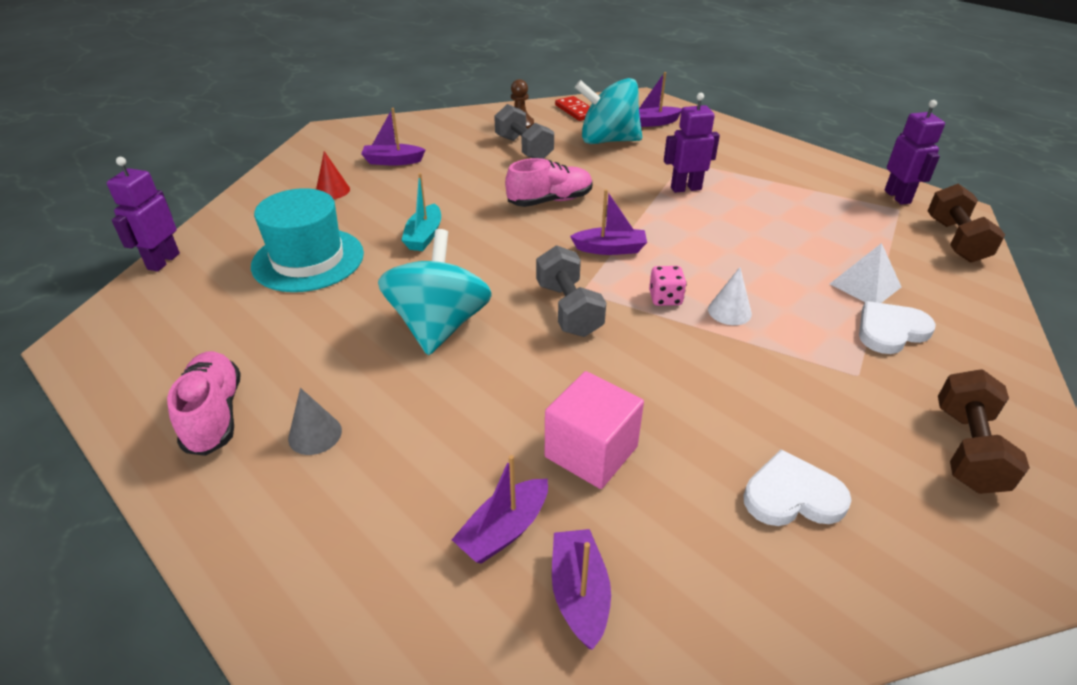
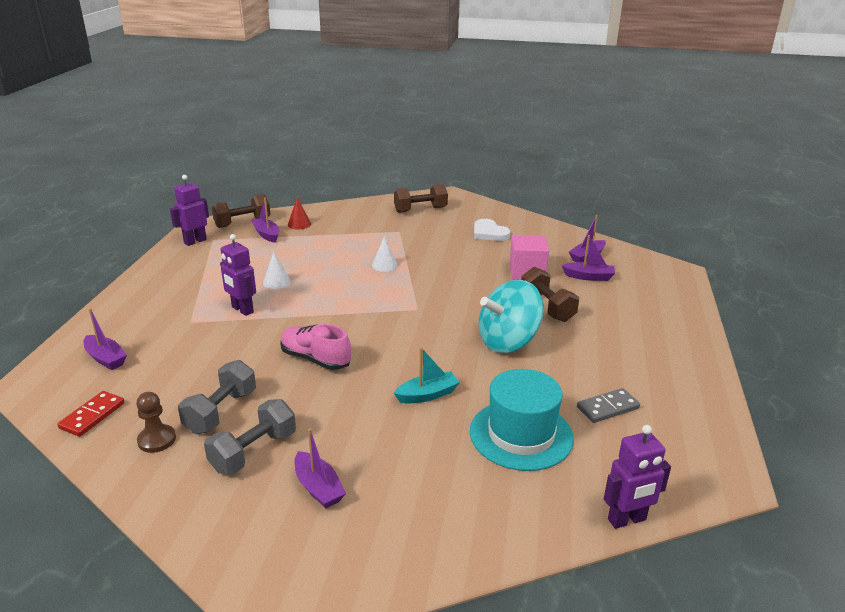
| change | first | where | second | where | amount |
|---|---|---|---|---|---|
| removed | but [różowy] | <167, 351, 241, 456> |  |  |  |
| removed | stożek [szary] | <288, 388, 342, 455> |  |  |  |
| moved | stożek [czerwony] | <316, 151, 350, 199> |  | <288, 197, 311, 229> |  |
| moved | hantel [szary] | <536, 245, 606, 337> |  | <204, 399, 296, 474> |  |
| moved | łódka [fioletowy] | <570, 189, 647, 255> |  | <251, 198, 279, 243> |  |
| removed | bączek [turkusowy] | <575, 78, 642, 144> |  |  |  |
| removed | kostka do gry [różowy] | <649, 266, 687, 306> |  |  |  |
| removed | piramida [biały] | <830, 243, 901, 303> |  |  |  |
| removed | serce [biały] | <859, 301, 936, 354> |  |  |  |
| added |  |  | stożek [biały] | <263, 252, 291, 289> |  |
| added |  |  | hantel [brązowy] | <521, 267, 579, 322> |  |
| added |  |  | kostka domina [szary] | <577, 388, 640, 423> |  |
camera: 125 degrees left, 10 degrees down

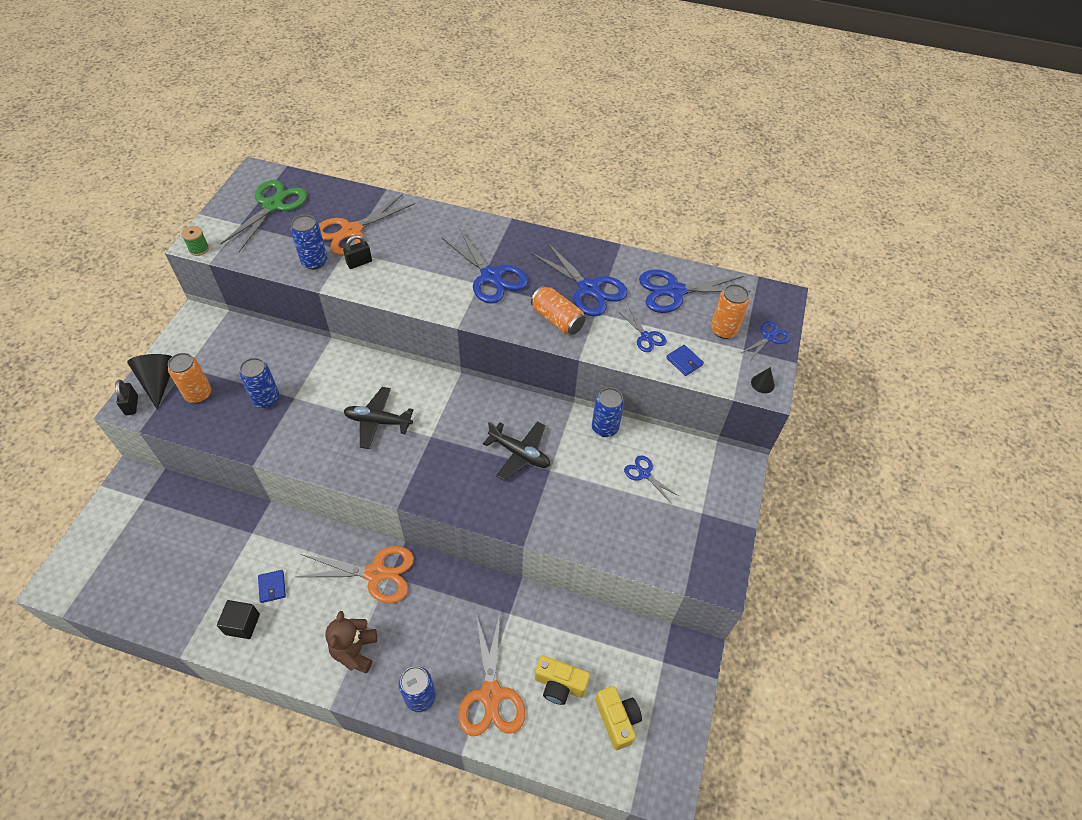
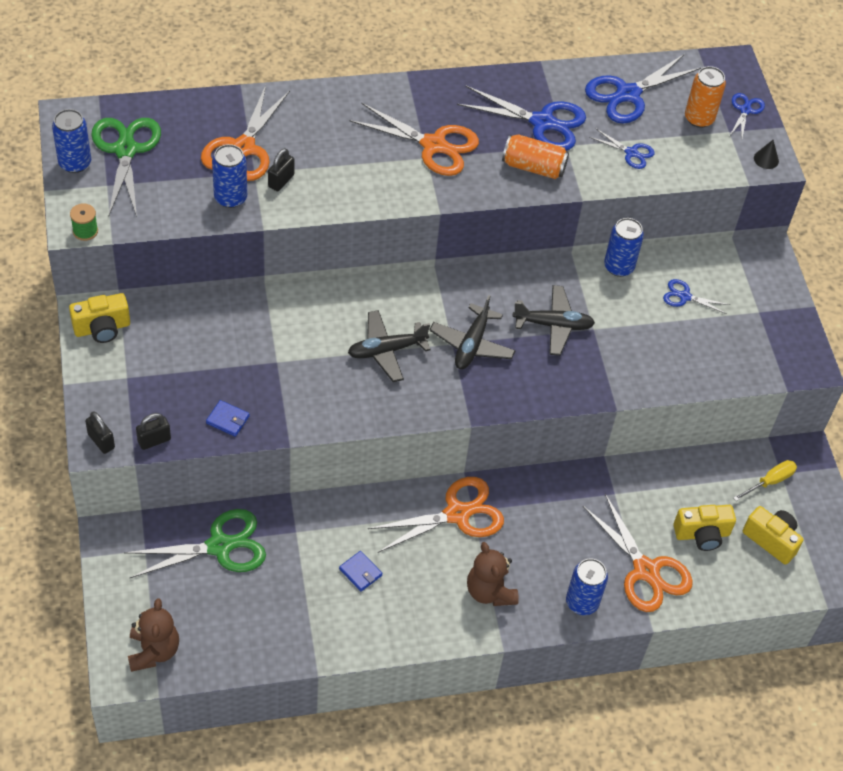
| change | first | where | second | where | amount |
|---|---|---|---|---|---|
| removed | stożek [czarny] | <127, 354, 172, 410> |  |  |  |
| removed | puszka [pomarańczowy] | <168, 353, 211, 403> |  |  |  |
| removed | sześcian [czarny] | <217, 600, 260, 639> |  |  |  |
| moved | puszka [niebieski] | <239, 358, 279, 408> |  | <52, 109, 91, 173> |  |
| recoloured | nożyczki [niebieski] | <442, 228, 528, 304> | nożyczki [pomarańczowy] | <349, 102, 479, 176> |  |
| moved | portfel [niebieski] | <666, 345, 704, 376> |  | <206, 400, 250, 437> |  |
| added |  |  | aparat fotograficzny [żółty] | <69, 293, 130, 343> |  |
| added |  |  | nożyczki [zielony] | <124, 509, 266, 578> |  |
| added |  |  | miś [brązowy] | <128, 598, 179, 672> |  |
| added |  |  | kłódka [czarny] | <136, 413, 171, 450> |  |
| added |  |  | samolot [czarny] | <429, 295, 516, 369> |  |
| added |  |  | śrubokręt [żółty] | <733, 460, 797, 501> |  |
camera: 30 degrees left, 0 degrees up

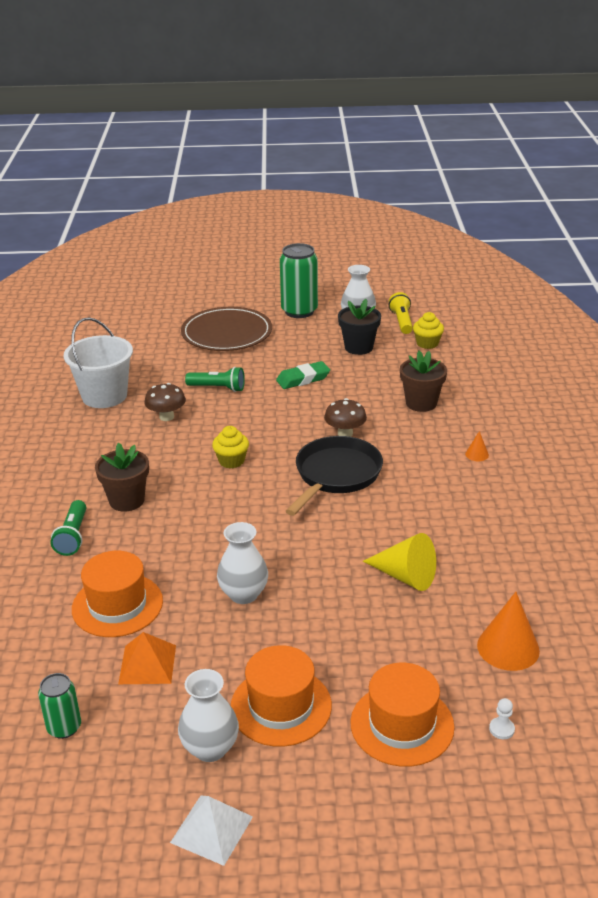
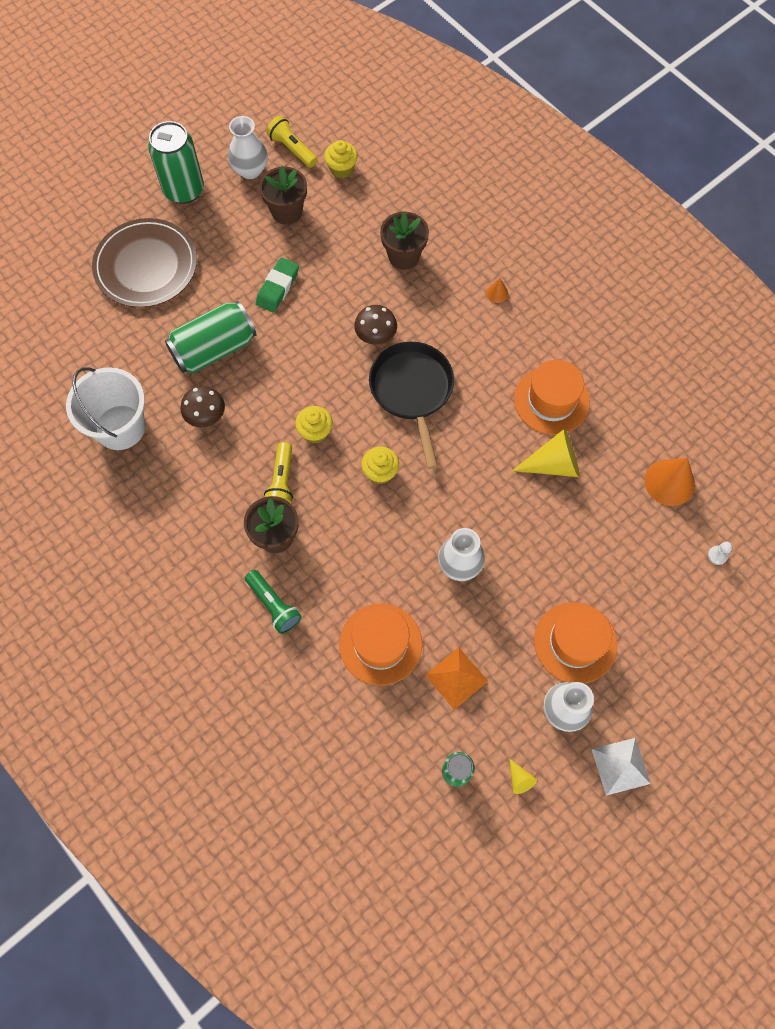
| change | first | where | second | where | amount |
|---|---|---|---|---|---|
| replaced | latarka [zielony] | <185, 367, 245, 392> | puszka [zielony] | <165, 301, 256, 373> |  |
| recoloured | doniczka [czarny] | <338, 299, 381, 355> | doniczka [brązowy] | <259, 166, 307, 225> |  |
| moved | kapelusz [pomarańczowy] | <350, 663, 455, 767> |  | <514, 360, 590, 435> |  |
| added |  |  | latarka [żółty] | <264, 442, 293, 503> |  |
| added |  |  | muffinka [żółty] | <361, 447, 399, 484> |  |
| added |  |  | stożek [żółty] | <509, 759, 537, 794> |  |
camera: 40 degrees left, 35 degrees up

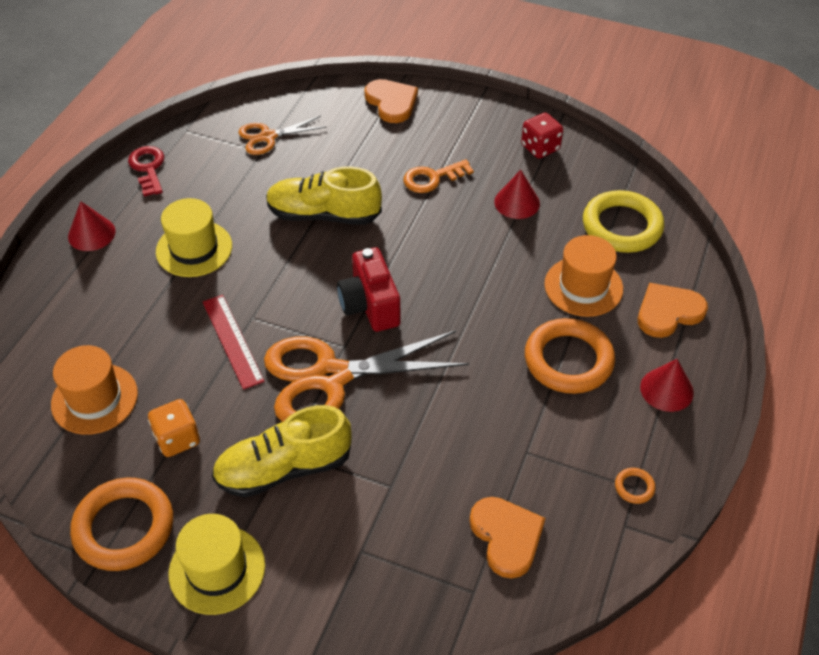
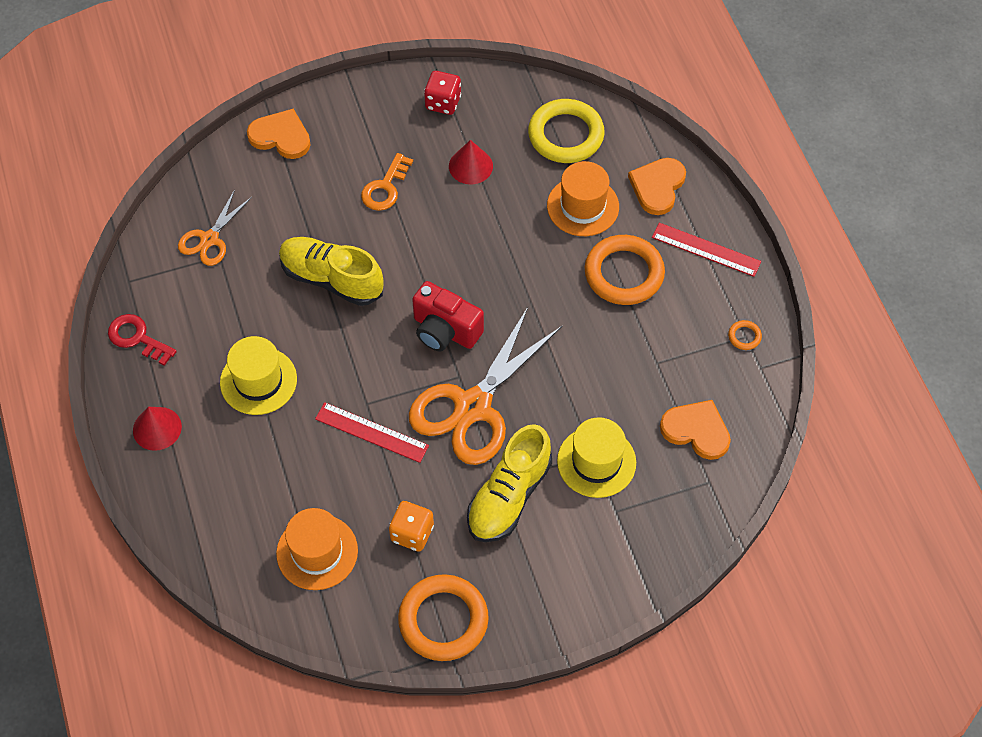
| change | first | where | second | where | amount |
|---|---|---|---|---|---|
| moved | kapelusz [żółty] | <168, 514, 265, 615> |  | <557, 417, 636, 498> |  |
| turned | but [żółty] | <266, 167, 382, 225> |  | <279, 237, 384, 306> | 60 degrees clockwise |
| replaced | stożek [czerwony] | <640, 359, 694, 412> | linijka [czerwony] | <652, 223, 761, 277> |  |
camera: 40 degrees left, 10 degrees up

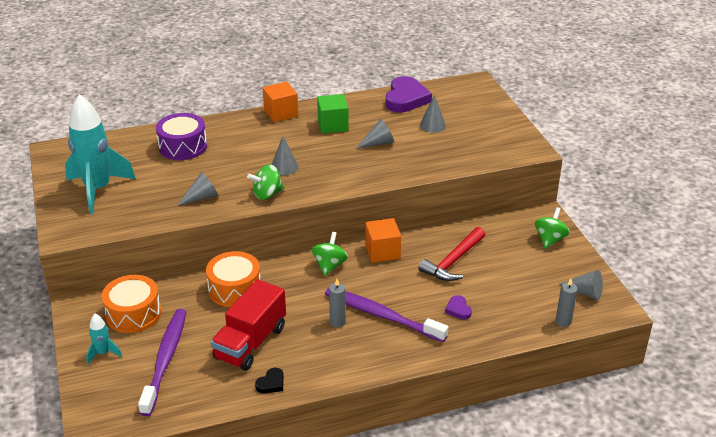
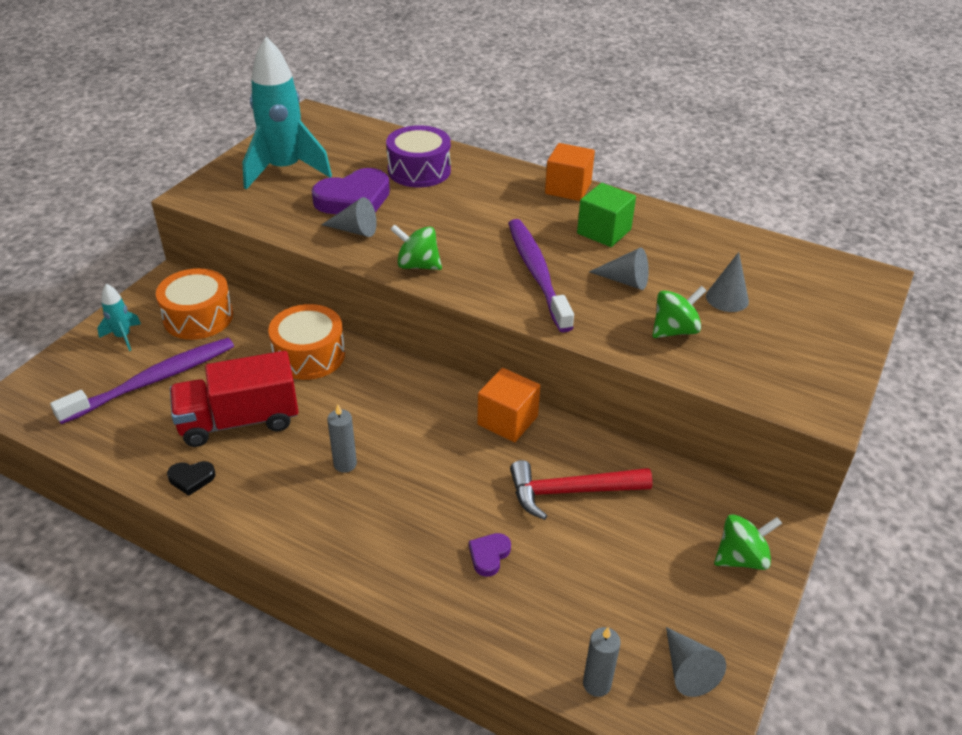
| change | first | where | second | where | amount |
|---|---|---|---|---|---|
| removed | stożek [szary] | <272, 136, 299, 175> |  |  |  |
| moved | bączek [zielony] | <312, 232, 348, 276> |  | <652, 286, 706, 338> |  |
| moved | szczoteczka do zębów [fioletowy] | <325, 288, 449, 342> |  | <508, 219, 574, 333> |  |
| moved | serce [fioletowy] | <386, 76, 432, 112> |  | <312, 168, 390, 214> |  |
camera: 45 degrees right, 5 degrees up

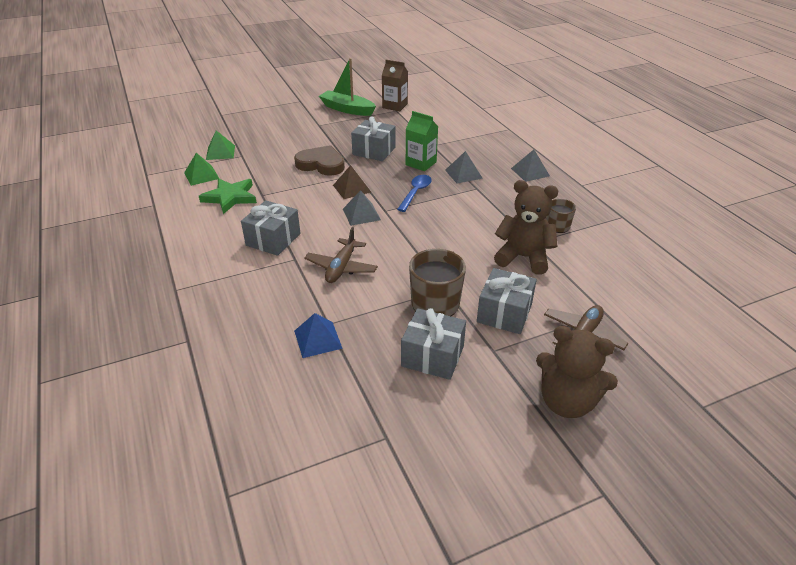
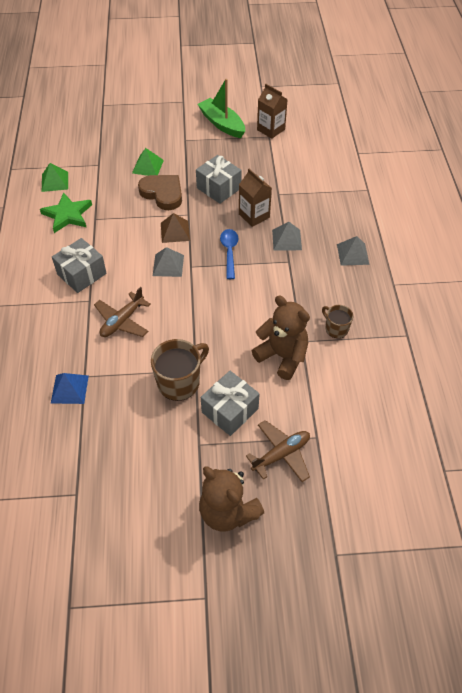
| change | first | where | second | where | amount |
|---|---|---|---|---|---|
| moved | piramida [zielony] | <206, 130, 235, 160> |  | <132, 148, 164, 176> |  |
| turned | łyżka [niebieski] | <397, 175, 432, 212> |  | <220, 229, 239, 279> | 45 degrees counterclockwise |
| removed | prezent [szary] | <401, 308, 466, 380> |  |  |  |
| recoloured | karton mleka [zielony] | <406, 111, 438, 171> | karton mleka [brązowy] | <239, 169, 272, 227> |  |
camera: 20 degrees right, 15 degrees up

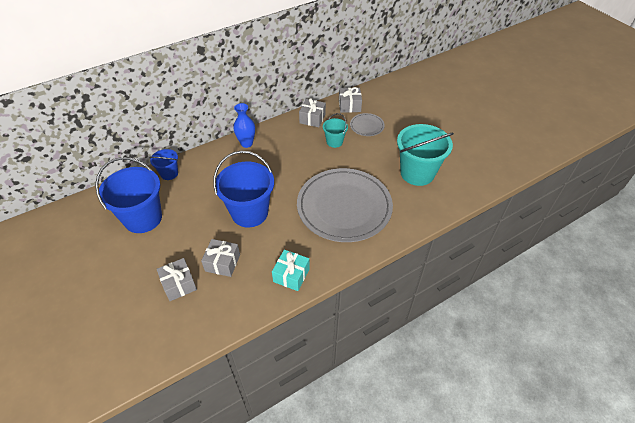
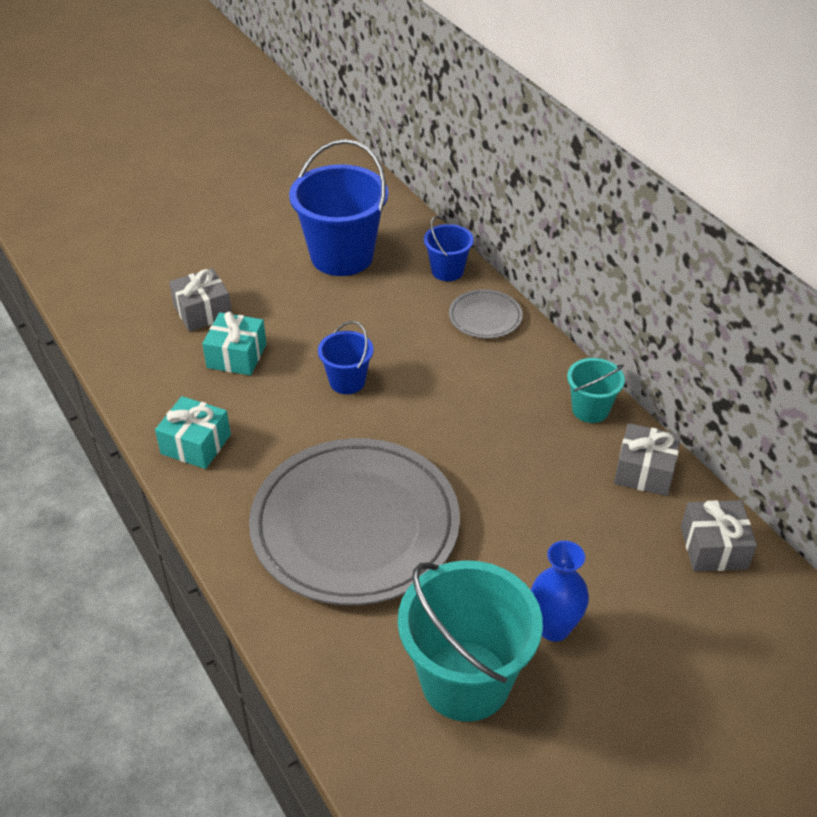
| change | first | where | second | where | amount |
|---|---|---|---|---|---|
| recoloured | prezent [szary] | <201, 239, 240, 277> | prezent [turkusowy] | <202, 311, 267, 375> |  |
| resized | wiadro [niebieski] | <213, 151, 274, 227> |  | <318, 321, 373, 394> | x0.51 |
| moved | wazon [niebieski] | <233, 103, 255, 148> |  | <531, 541, 589, 642> |  |
| moved | wiadro [turkusowy] | <323, 113, 348, 148> |  | <567, 358, 625, 423> |  |
| moved | talerz [szary] | <350, 113, 385, 136> |  | <449, 289, 523, 338> |  |
camera: 90 degrees right, 5 degrees down

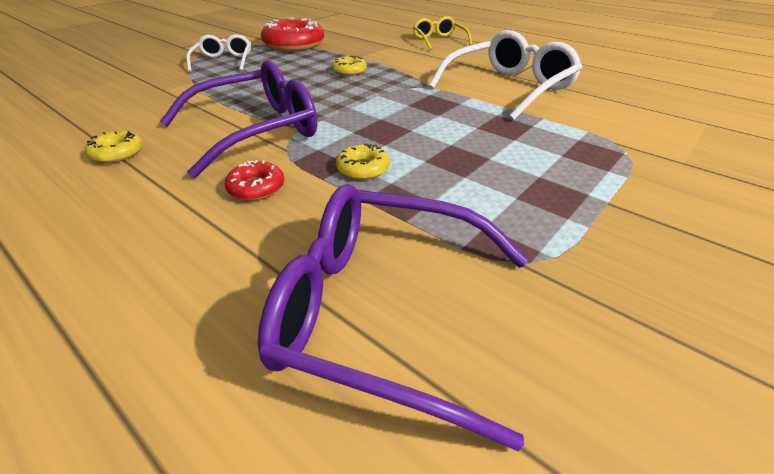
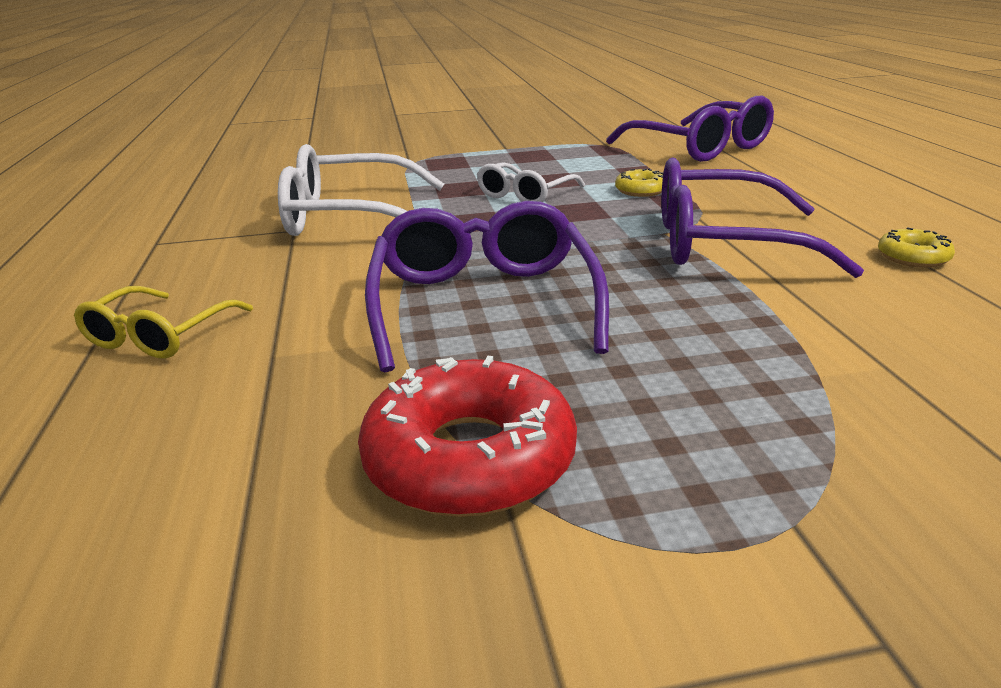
| change | first | where | second | where | amount |
|---|---|---|---|---|---|
| moved | okulary [biały] | <186, 34, 251, 72> |  | <477, 162, 585, 202> |  |
| removed | donut [czerwony] | <224, 160, 284, 201> |  |  |  |
| replaced | donut [żółty] | <332, 56, 367, 76> | okulary [fioletowy] | <365, 201, 609, 372> |  |
camera: 140 degrees left, 10 degrees down

